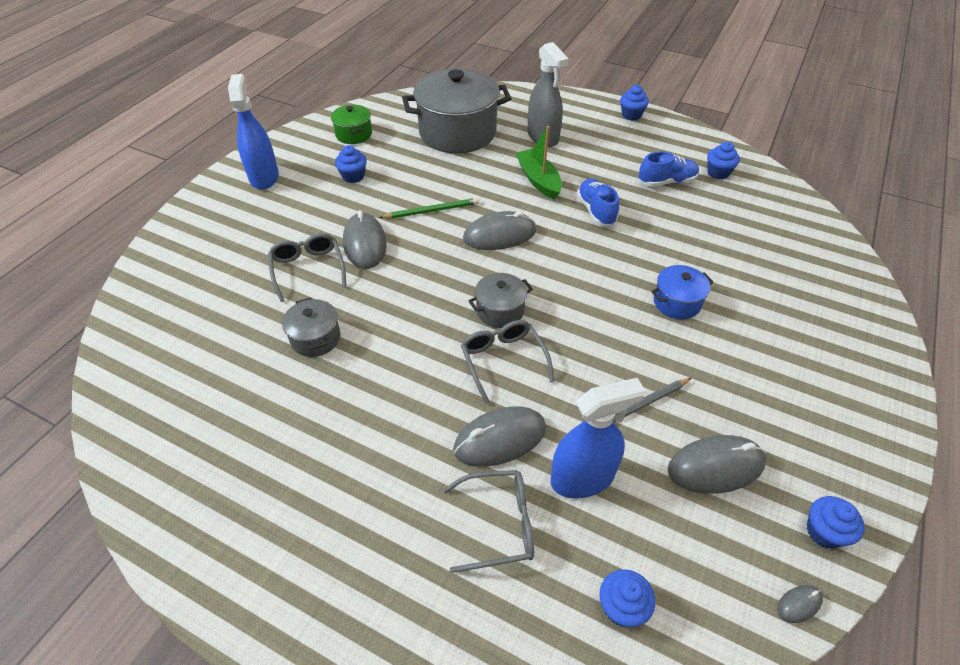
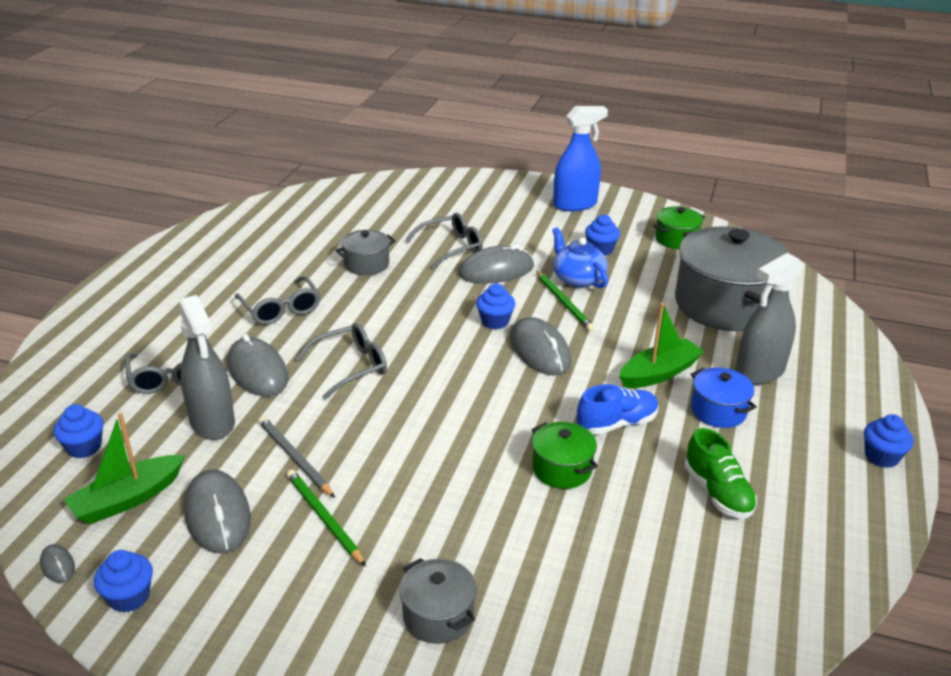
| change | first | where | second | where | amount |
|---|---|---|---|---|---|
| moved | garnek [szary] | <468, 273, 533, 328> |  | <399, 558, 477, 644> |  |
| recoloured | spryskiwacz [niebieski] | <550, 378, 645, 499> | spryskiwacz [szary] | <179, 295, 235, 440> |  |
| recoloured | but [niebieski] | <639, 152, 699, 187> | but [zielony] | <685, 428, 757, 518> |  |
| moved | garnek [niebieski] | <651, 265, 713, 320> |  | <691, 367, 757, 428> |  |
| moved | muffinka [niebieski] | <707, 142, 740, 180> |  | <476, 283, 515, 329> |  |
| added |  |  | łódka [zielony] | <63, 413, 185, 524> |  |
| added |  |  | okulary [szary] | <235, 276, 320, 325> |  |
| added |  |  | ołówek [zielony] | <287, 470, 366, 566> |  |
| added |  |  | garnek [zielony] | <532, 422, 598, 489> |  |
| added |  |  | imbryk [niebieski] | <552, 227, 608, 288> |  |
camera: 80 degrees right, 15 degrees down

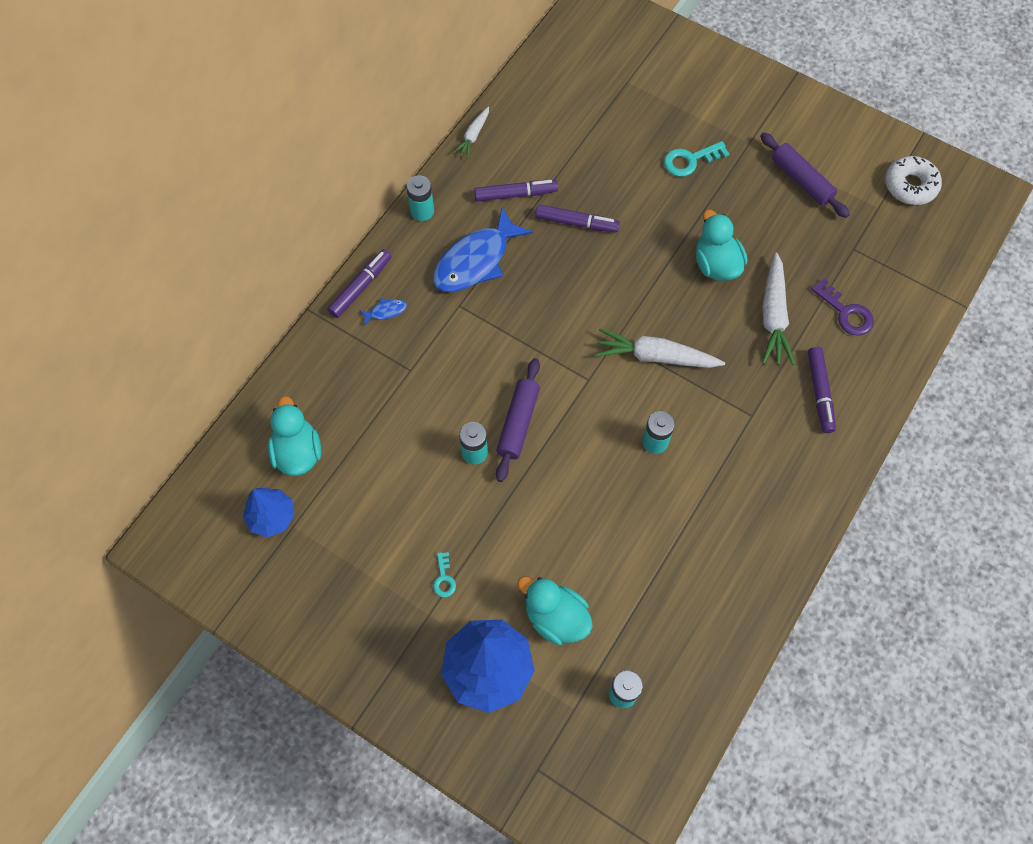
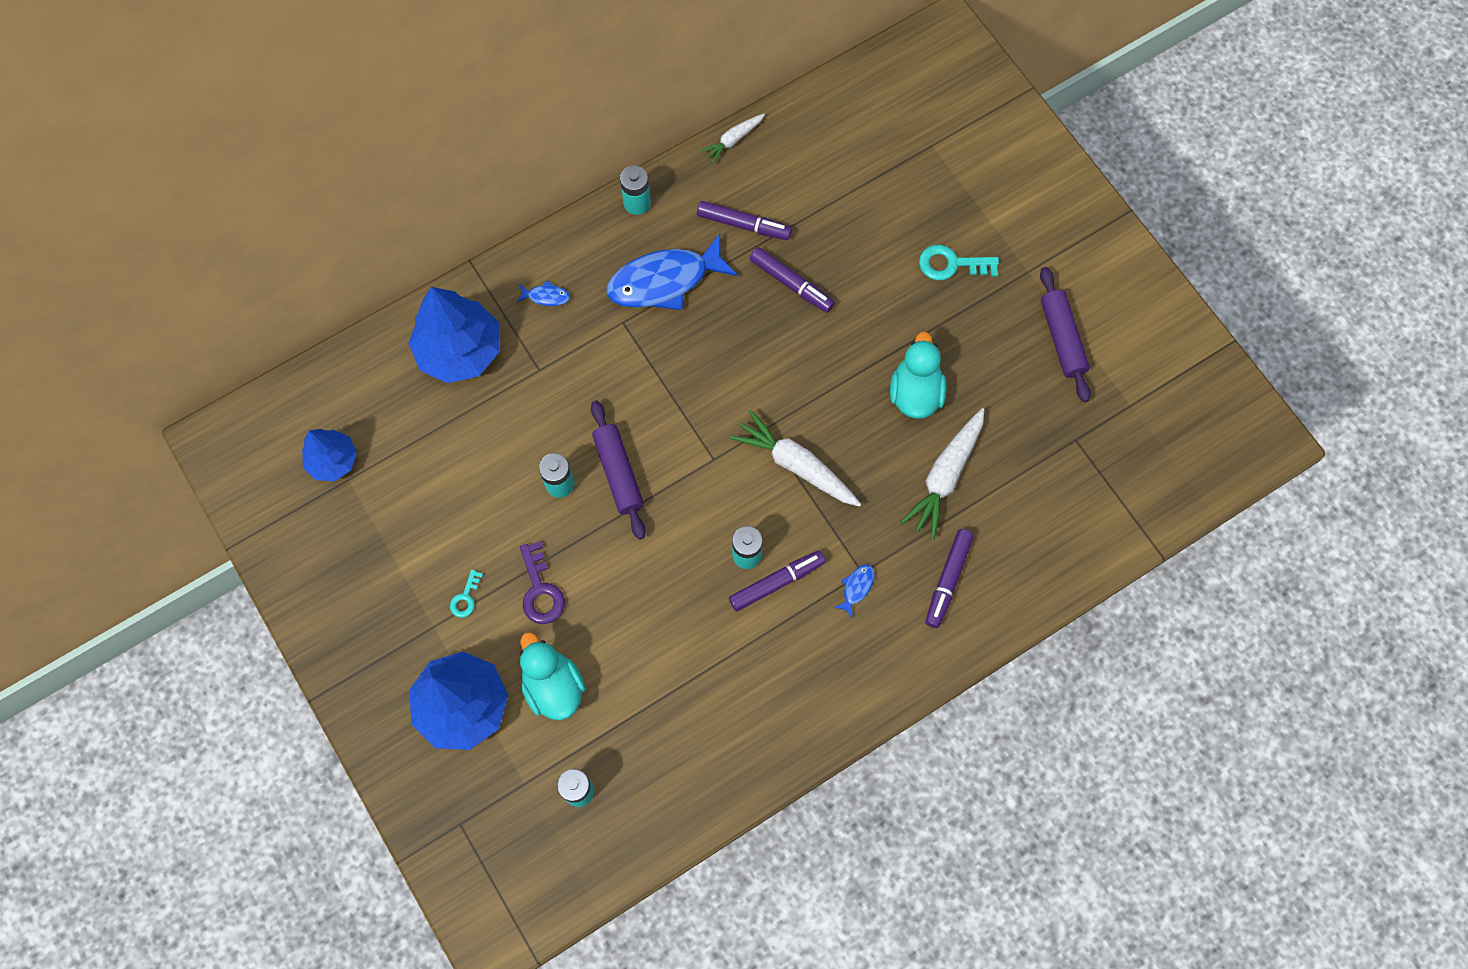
| change | first | where | second | where | amount |
|---|---|---|---|---|---|
| removed | kaczka [turkusowy] | <268, 396, 321, 476> |  |  |  |
| moved | flamaster [fioletowy] | <328, 249, 391, 318> |  | <729, 550, 826, 612> |  |
| turned | wałek do ciasta [fioletowy] | <496, 358, 540, 482> |  | <591, 400, 646, 540> | 60 degrees counterclockwise |
| moved | klucz [fioletowy] | <811, 278, 874, 336> |  | <520, 541, 565, 624> |  |
| removed | donut [biały] | <885, 156, 942, 205> |  |  |  |
| added |  |  | drzewko [niebieski] | <408, 287, 500, 383> |  |
| added |  |  | ryba [niebieski] | <834, 564, 874, 618> |  |
camera: 25 degrees right, 5 degrees up

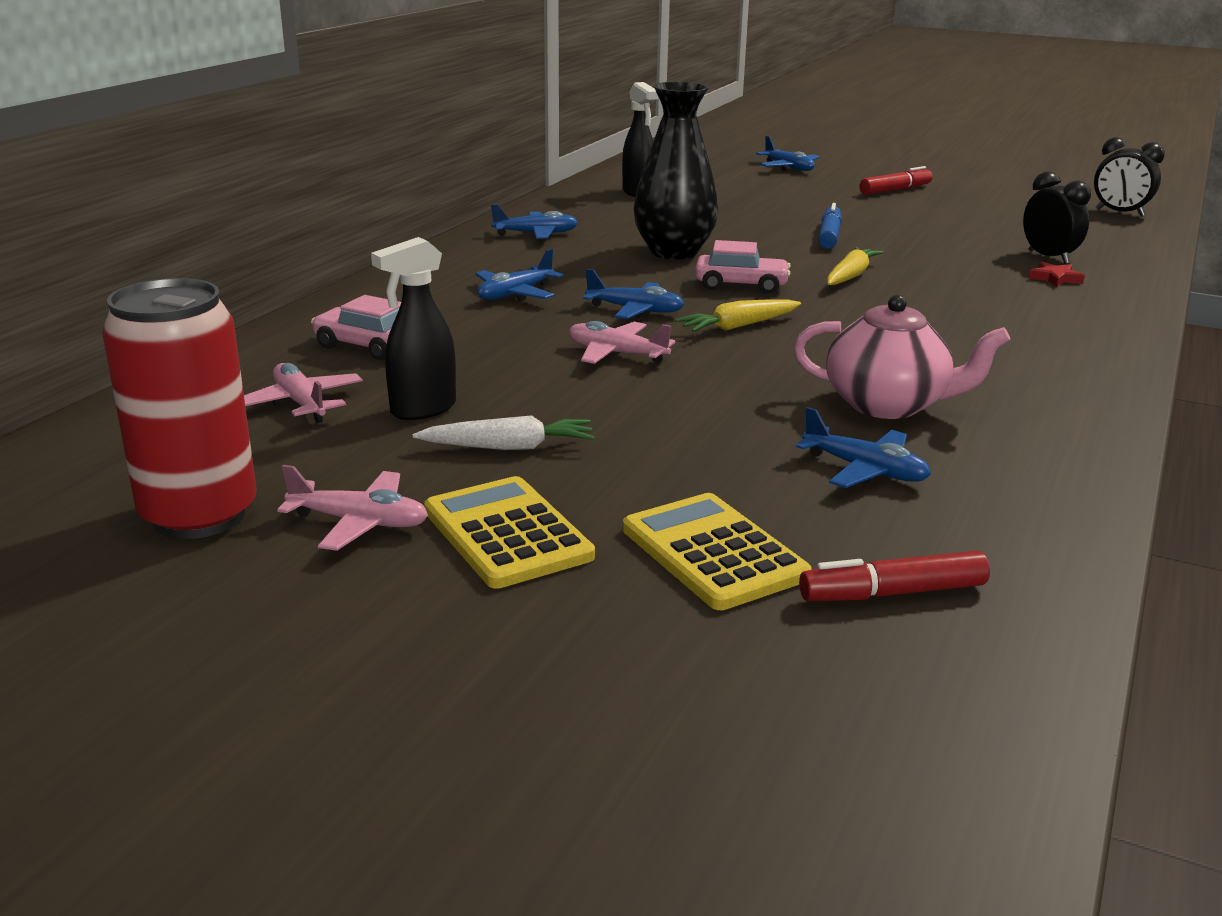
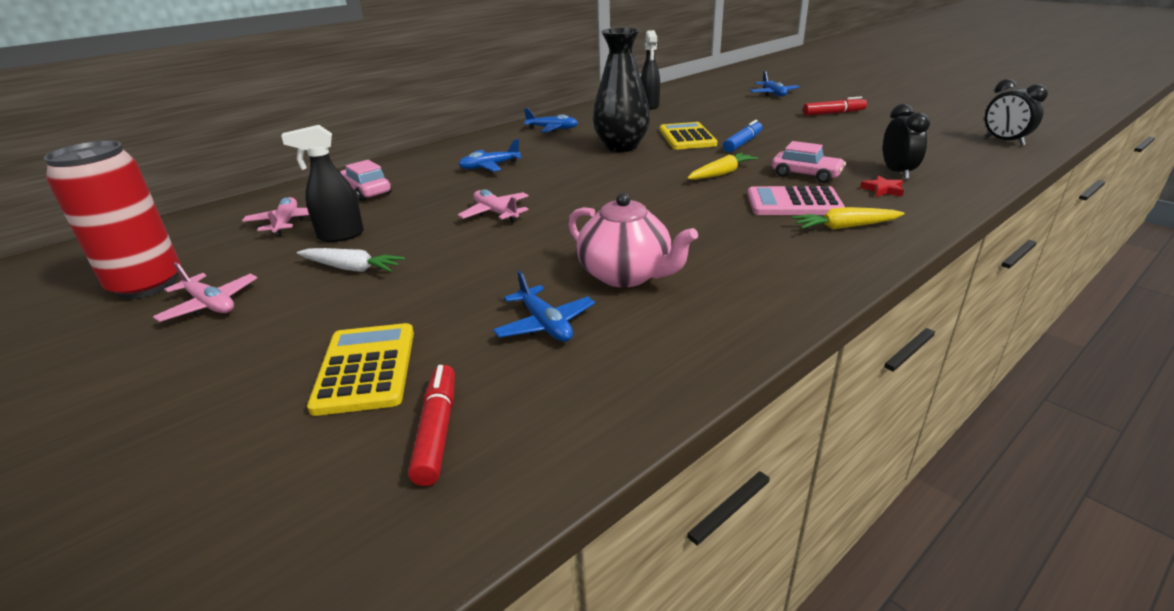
| change | first | where | second | where | amount |
|---|---|---|---|---|---|
| moved | kalkulator [żółty] | <424, 476, 595, 589> |  | <660, 122, 717, 150> |  |
| removed | samolot [niebieski] | <583, 269, 684, 319> |  |  |  |
| moved | marchewka [żółty] | <675, 300, 801, 332> |  | <792, 207, 905, 230> |  |
| moved | samochód [różowy] | <695, 240, 791, 294> |  | <772, 141, 846, 183> |  |
| turned | flamaster [czerwony] | <799, 550, 990, 601> |  | <408, 365, 455, 486> | 75 degrees clockwise |
| added |  |  | kalkulator [różowy] | <748, 186, 845, 215> |  |
camera: 25 degrees right, 5 degrees up

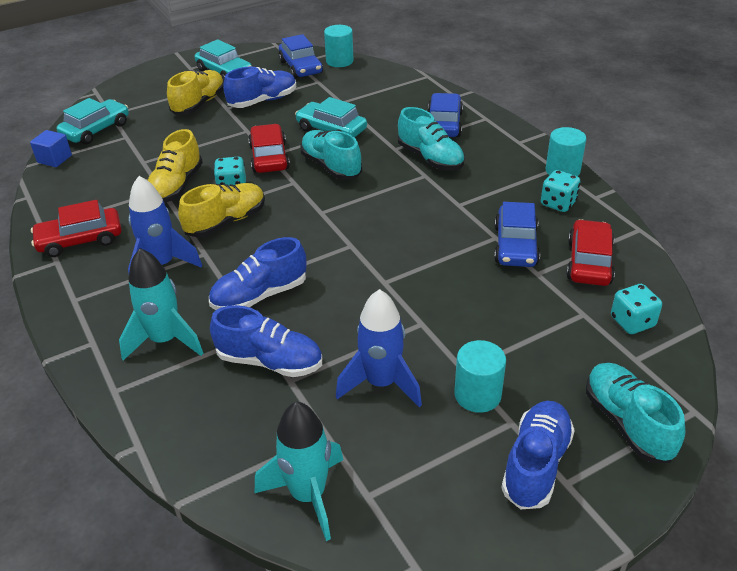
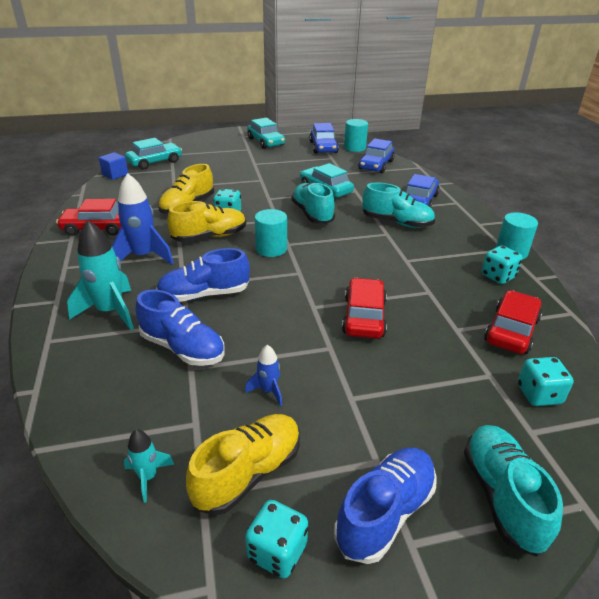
| change | first | where | second | where | amount |
|---|---|---|---|---|---|
| moved | but [żółty] | <167, 70, 224, 115> |  | <186, 414, 300, 515> |  |
| removed | but [niebieski] | <223, 66, 297, 108> |  |  |  |
| moved | samochód [czerwony] | <248, 124, 290, 173> |  | <342, 278, 387, 339> |  |
| resized | rakieta [turkusowy] | <255, 402, 344, 541> |  | <124, 429, 174, 503> | x0.51 |
| resized | rakieta [niebieski] | <336, 289, 422, 407> |  | <245, 345, 282, 406> | x0.51 |
| turned | but [turkusowy] | <398, 107, 465, 170> |  | <362, 182, 435, 228> | 45 degrees counterclockwise |
| moved | walec [turkusowy] | <454, 340, 506, 413> |  | <255, 209, 287, 257> |  |
| moved | samochód [niebieski] | <494, 202, 540, 267> |  | <358, 138, 395, 173> |  |
| added |  |  | kostka do gry [turkusowy] | <245, 500, 308, 578> |  |
camera: 15 degrees right, 5 degrees down

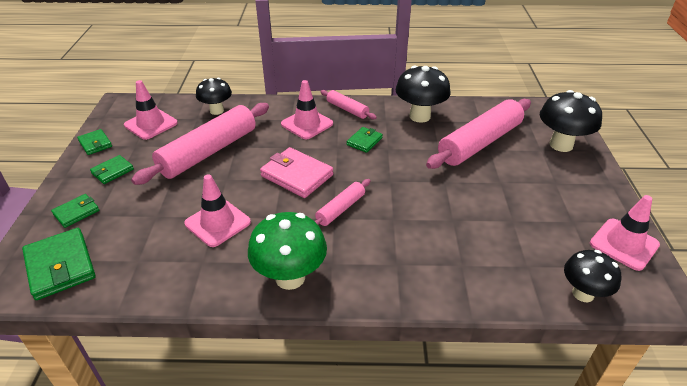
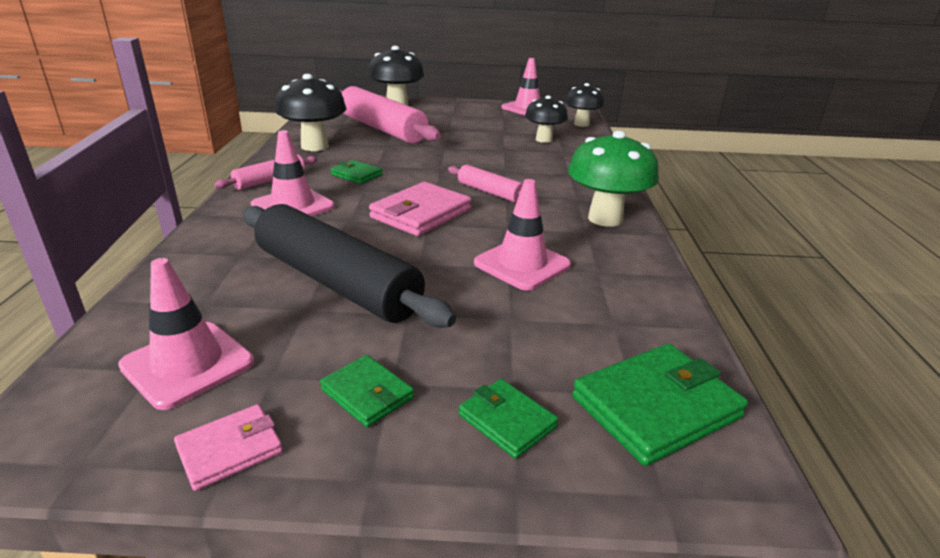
| change | first | where | second | where | amount |
|---|---|---|---|---|---|
| recoloured | portfel [zielony] | <77, 129, 112, 155> | portfel [różowy] | <174, 404, 283, 491> |  |
| recoloured | wałek do ciasta [różowy] | <131, 103, 269, 185> | wałek do ciasta [czarny] | <242, 204, 456, 328> |  |
| moved | grzyb [czarny] | <196, 78, 232, 115> |  | <525, 95, 568, 143> |  |
camera: 90 degrees left, 10 degrees down

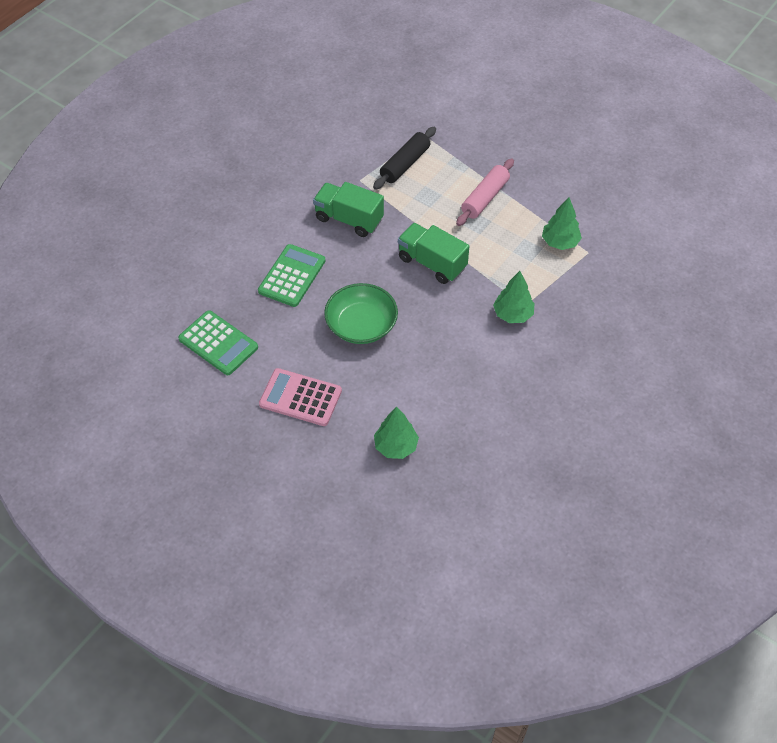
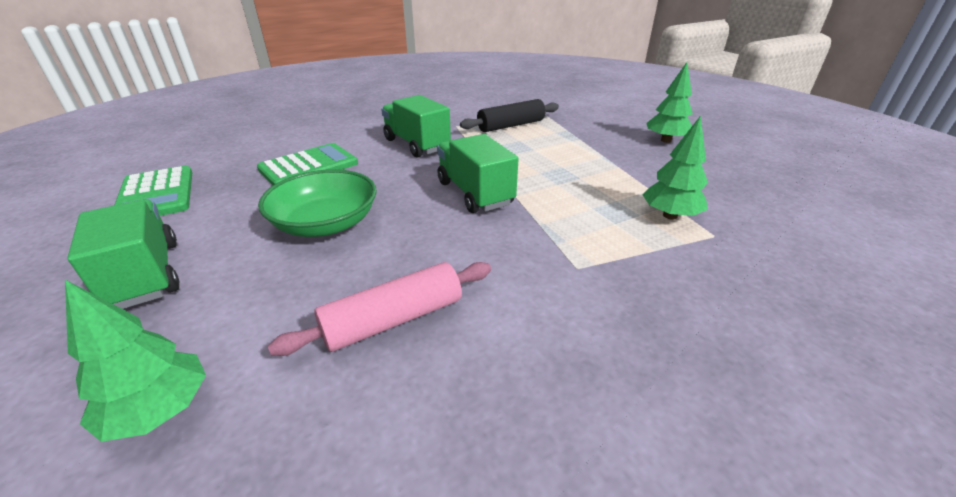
| change | first | where | second | where | amount |
|---|---|---|---|---|---|
| replaced | kalkulator [różowy] | <259, 368, 342, 426> | ciężarówka [zielony] | <67, 199, 179, 309> |  |
| moved | wałek do ciasta [różowy] | <456, 158, 514, 226> |  | <268, 262, 491, 356> |  |
| moved | drzewko [zielony] | <493, 271, 534, 323> |  | <646, 62, 693, 143> |  |
camera: 25 degrees right, 20 degrees down

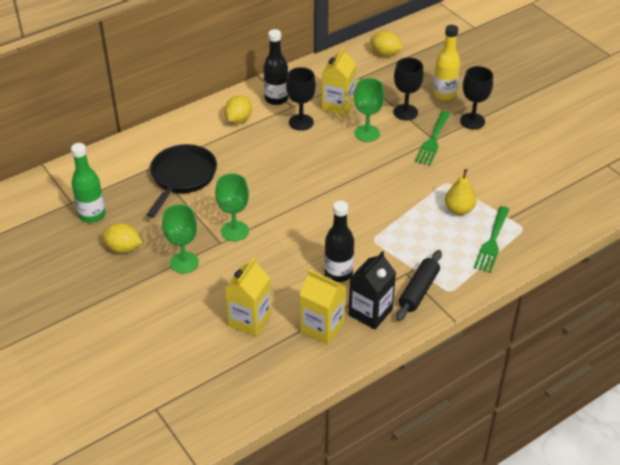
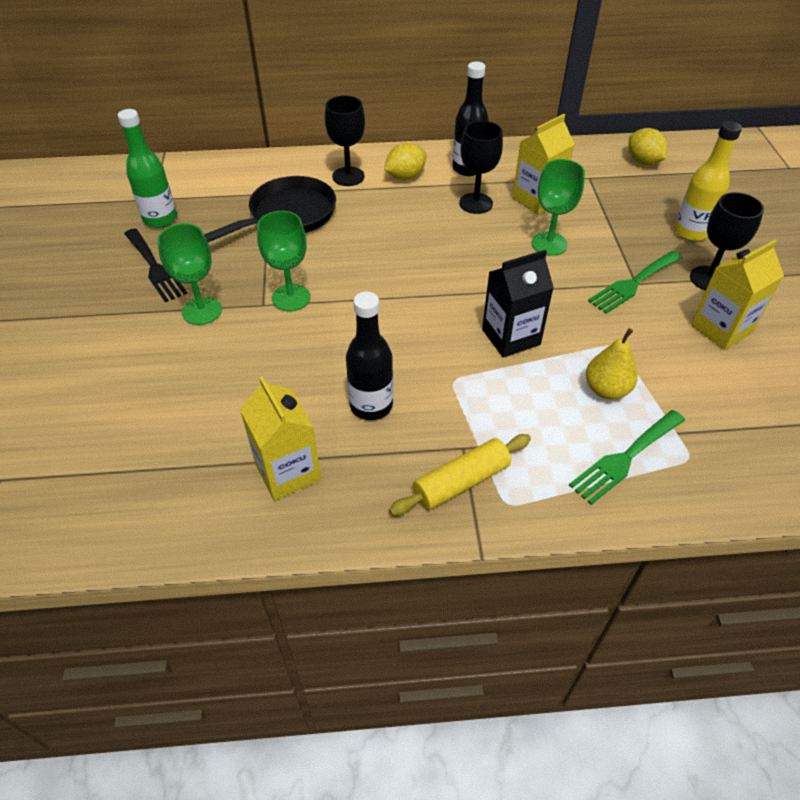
| change | first | where | second | where | amount |
|---|---|---|---|---|---|
| replaced | cytryna [żółty] | <102, 223, 142, 253> | widelec [czarny] | <124, 228, 187, 302> |  |
| moved | karton mleka [żółty] | <225, 258, 272, 337> |  | <691, 240, 784, 350> |  |
| moved | karton mleka [czarny] | <349, 251, 396, 329> |  | <482, 250, 554, 358> |  |
| moved | kielich [czarny] | <393, 58, 424, 120> |  | <325, 96, 365, 186> |  |
| recoloured | wałek do ciasta [czarny] | <396, 250, 442, 321> | wałek do ciasta [żółty] | <389, 434, 531, 516> |  |
camera: 30 degrees right, 5 degrees up

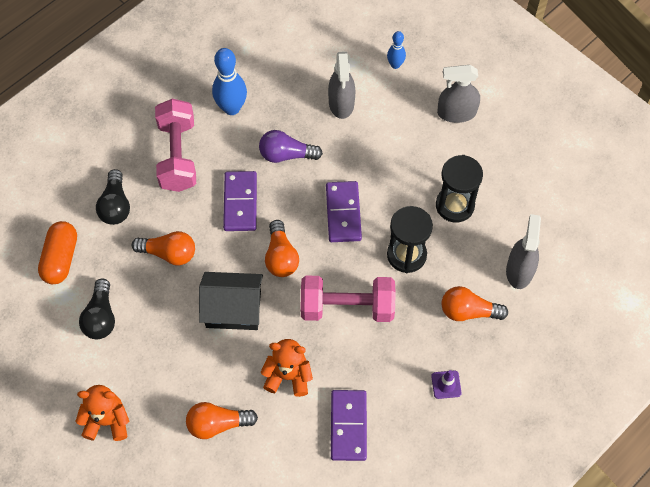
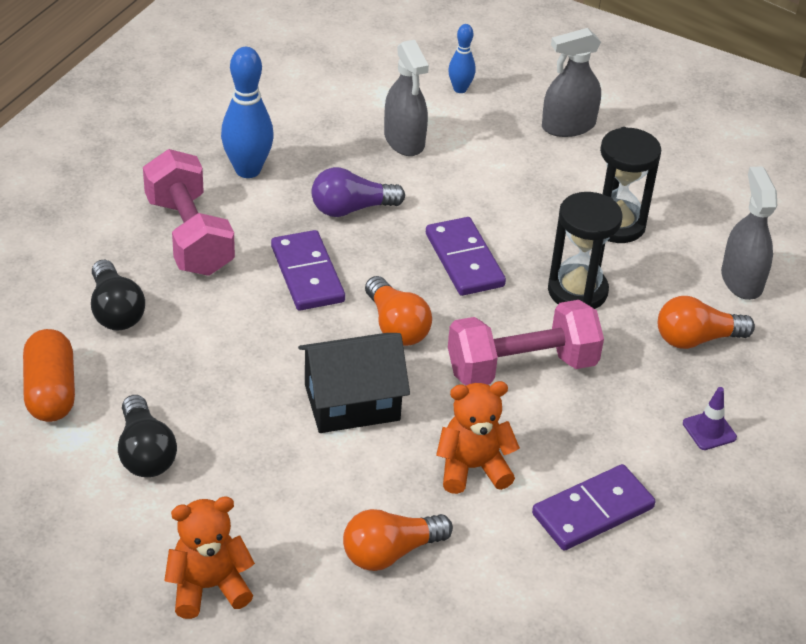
| change | first | where | second | where | amount |
|---|---|---|---|---|---|
| removed | żarówka [pomarańczowy] | <132, 231, 195, 266> |  |  |  |
| turned | kostka domina [fioletowy] | <331, 390, 367, 461> |  | <532, 464, 656, 551> | 75 degrees clockwise |
camera: 20 degrees left, 20 degrees down

